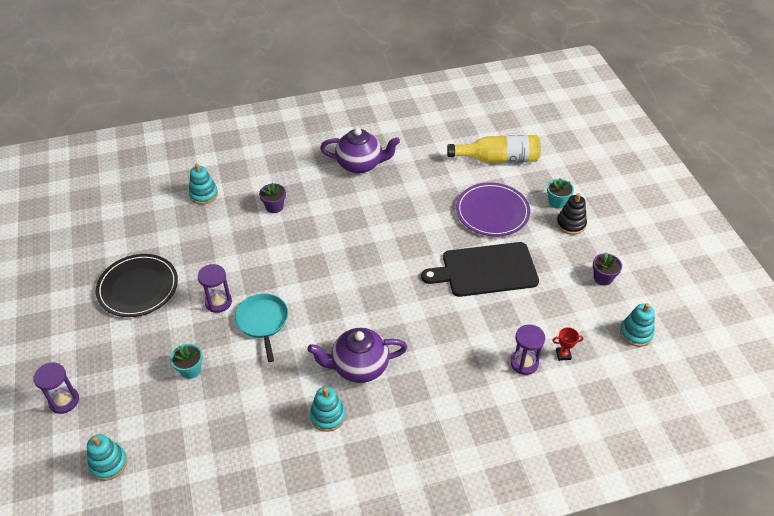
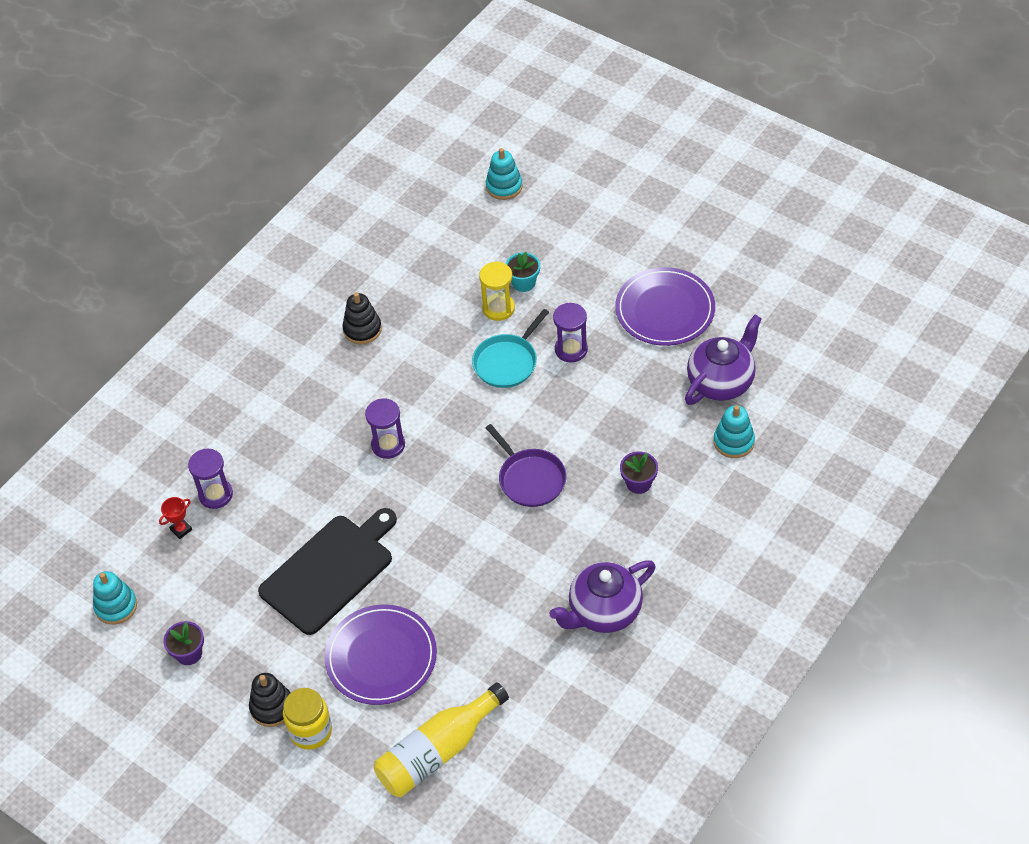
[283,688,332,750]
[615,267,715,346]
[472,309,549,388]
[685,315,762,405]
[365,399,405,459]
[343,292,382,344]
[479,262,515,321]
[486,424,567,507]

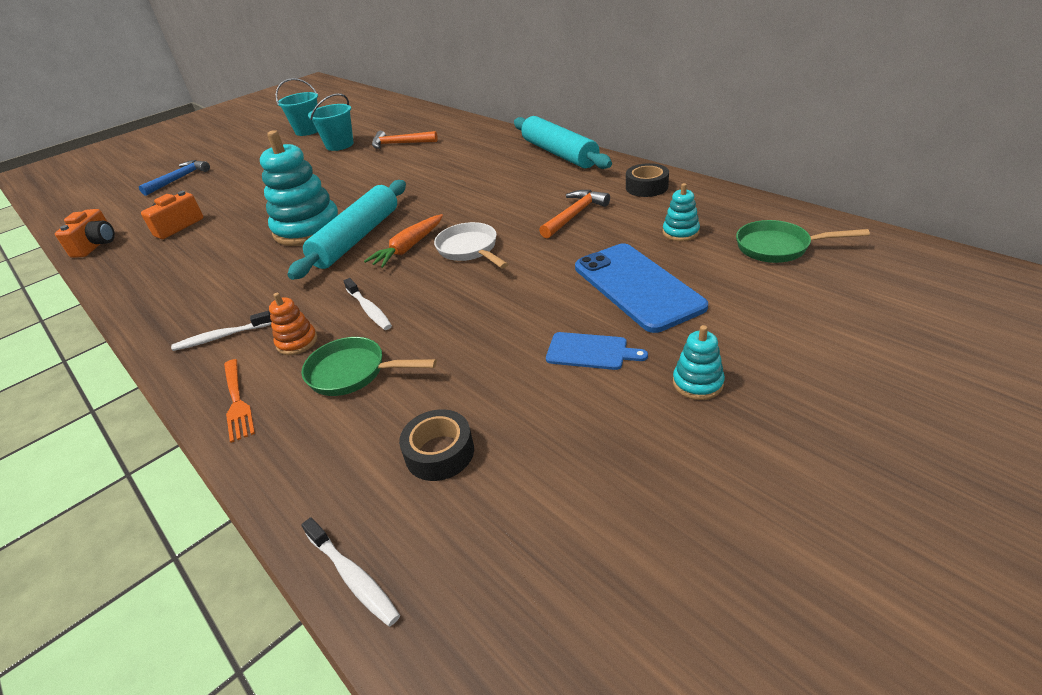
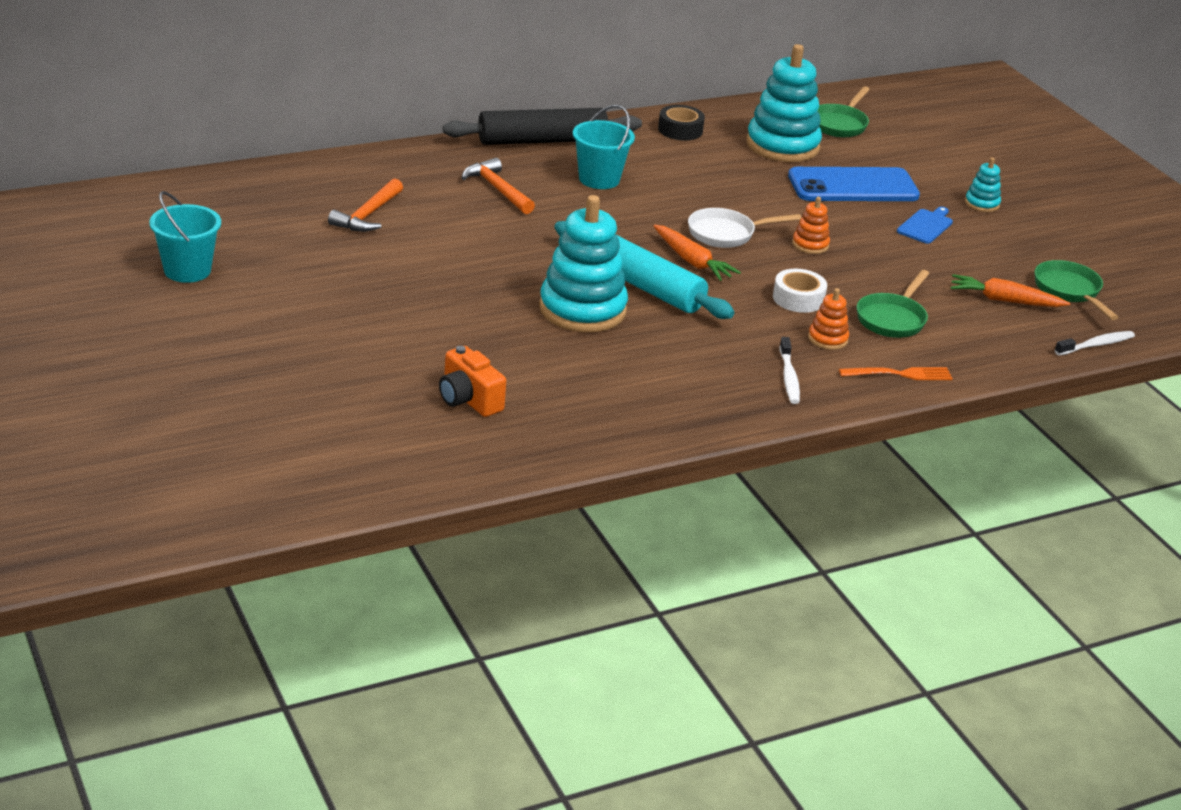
[573,105,635,189]
[443,108,642,145]
[139,160,210,196] (first image)
[746,44,822,162]
[462,158,535,214]
[55,209,115,258] (first image)
[773,269,827,313]
[950,274,1070,307]
[792,197,830,254]
[1034,260,1119,320]

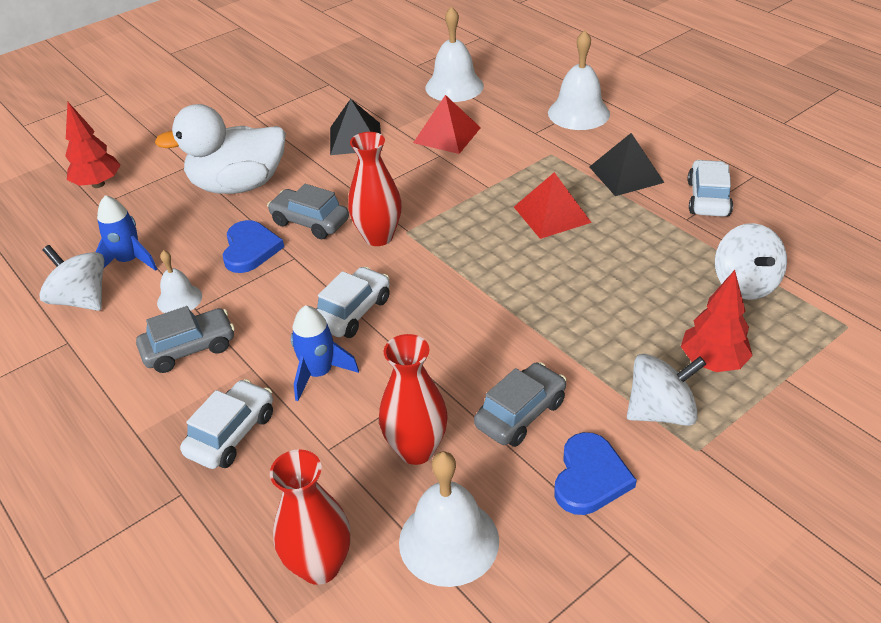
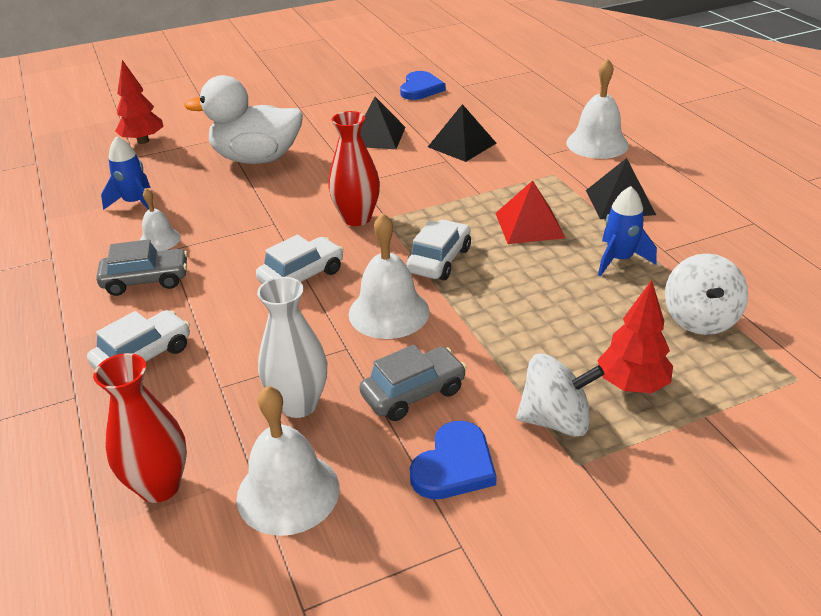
[349,213,430,339]
[428,104,497,162]
[406,220,471,280]
[267,184,349,239] (first image)
[400,71,446,100]
[39,245,104,311] (first image)
[598,186,657,276]
[257,277,327,418]

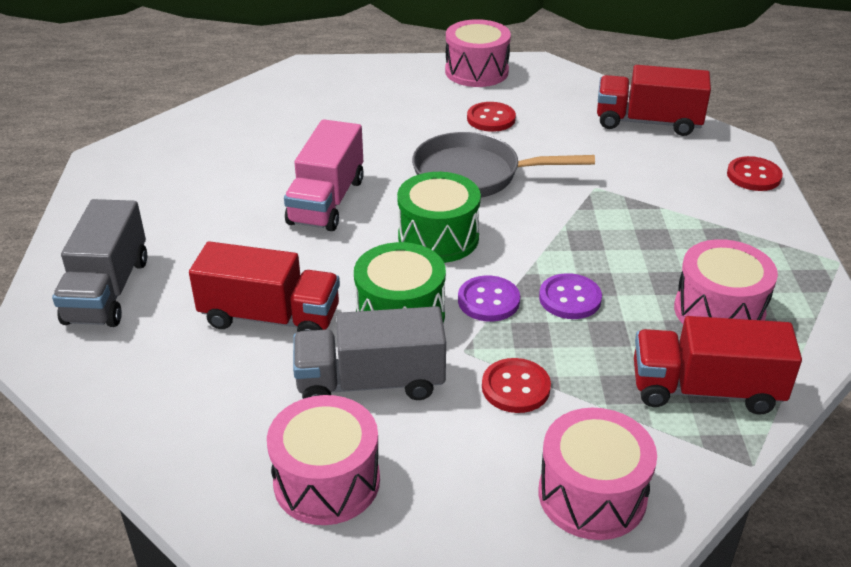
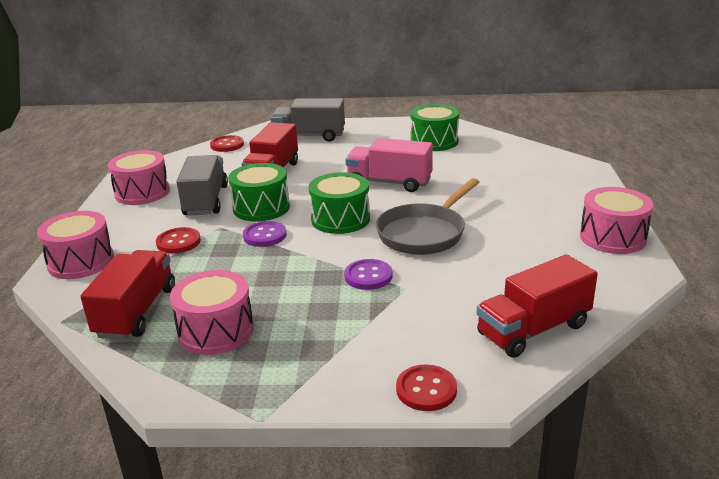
[476,254,598,358]
[210,135,244,152]
[376,178,479,255]
[344,259,393,290]
[410,104,459,151]

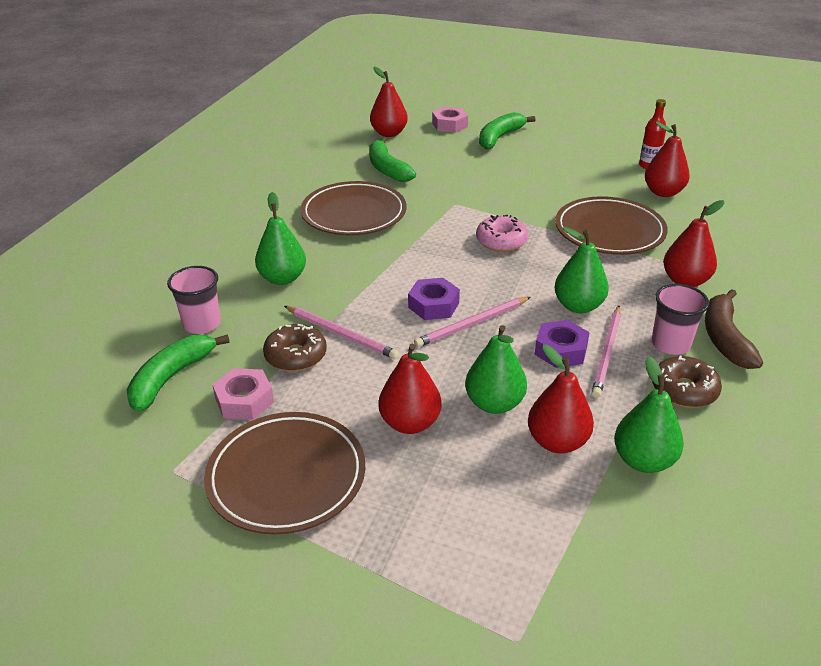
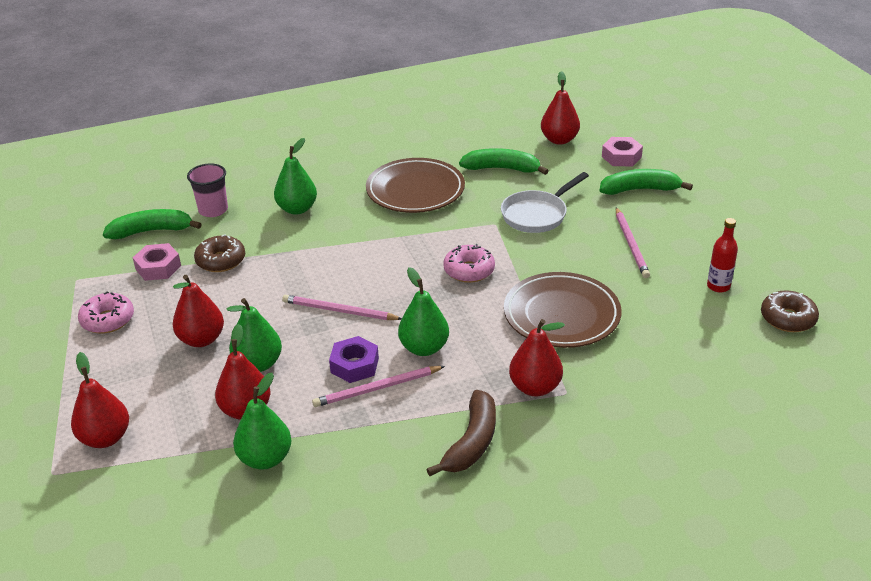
[71,352,129,448]
[459,148,549,175]
[408,278,460,320] (first image)
[652,284,709,355] (first image)
[426,390,496,476]
[616,207,650,278]
[761,290,819,332]
[78,291,134,334]
[501,172,589,233]

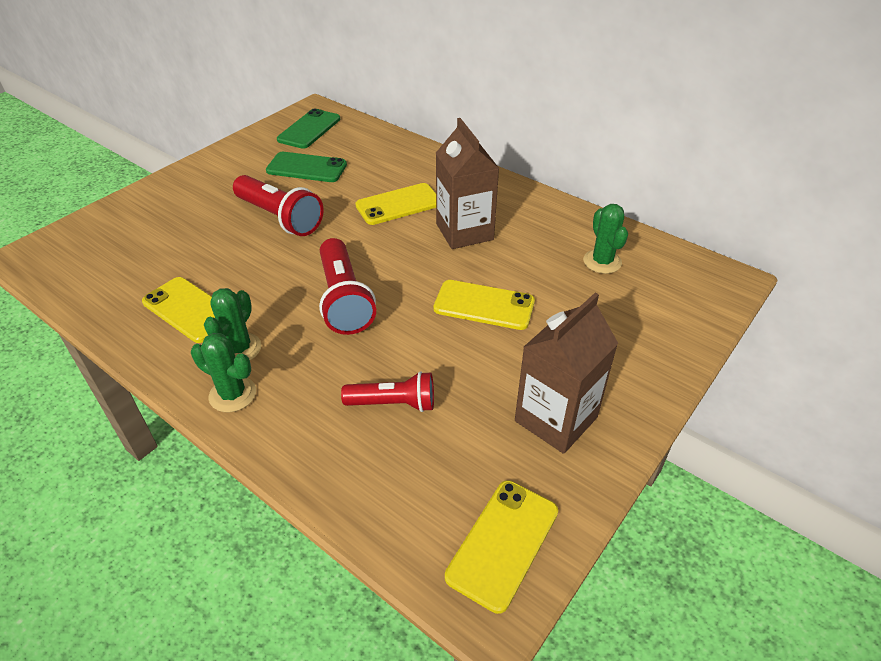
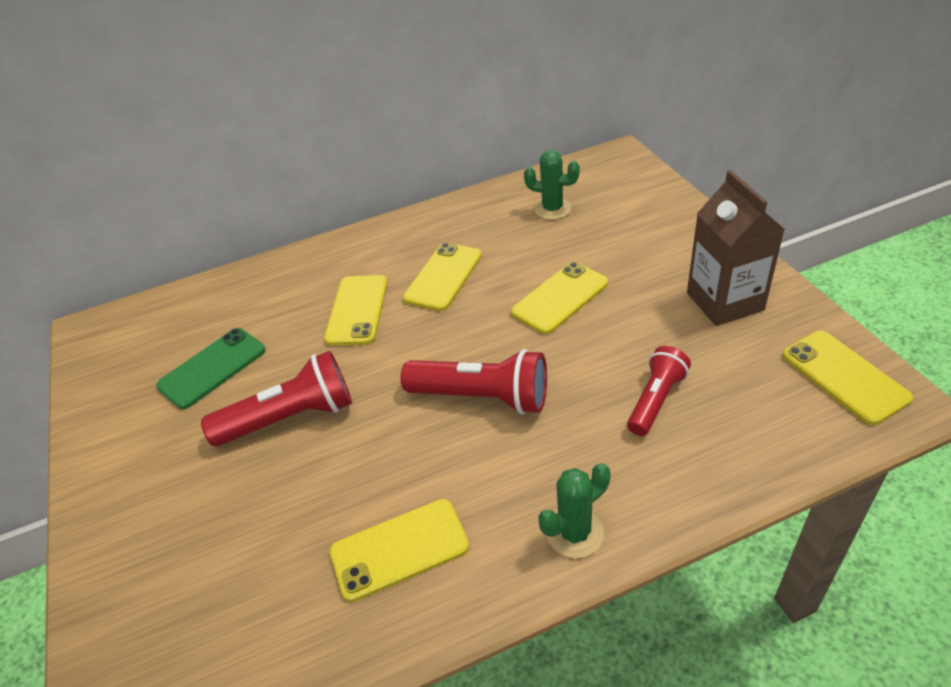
[277,109,340,149] (first image)
[403,243,482,311]
[204,288,262,361] (first image)

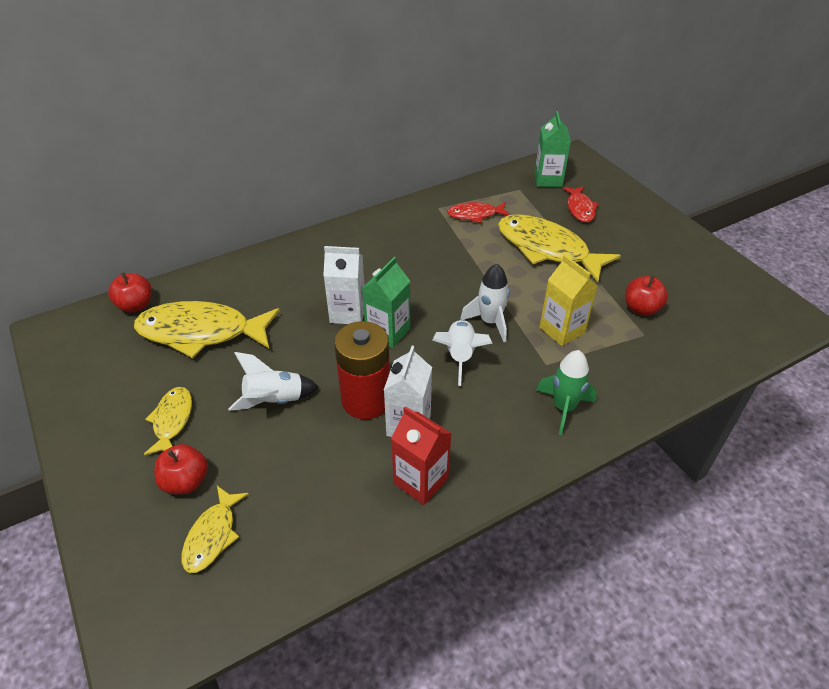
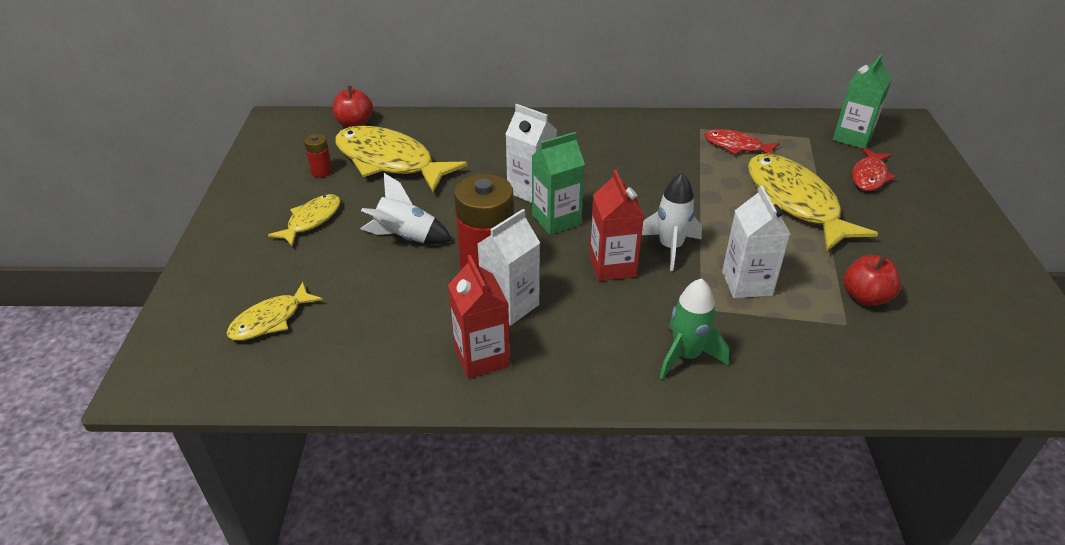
[722,185,790,298]
[589,170,644,281]
[154,444,208,494] (first image)
[304,134,333,177]

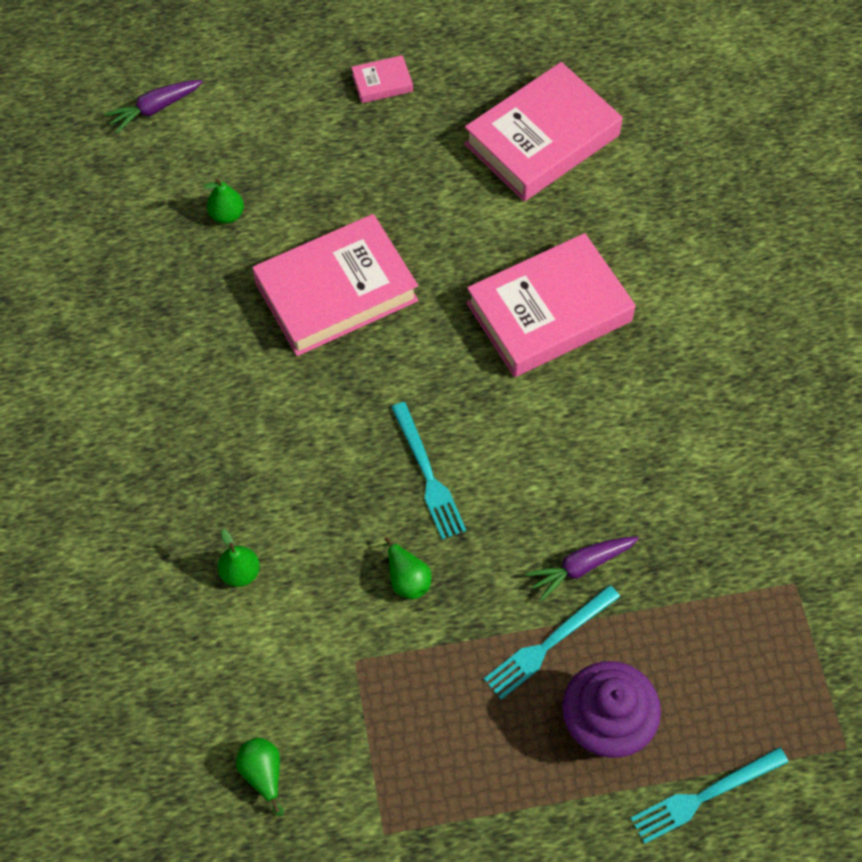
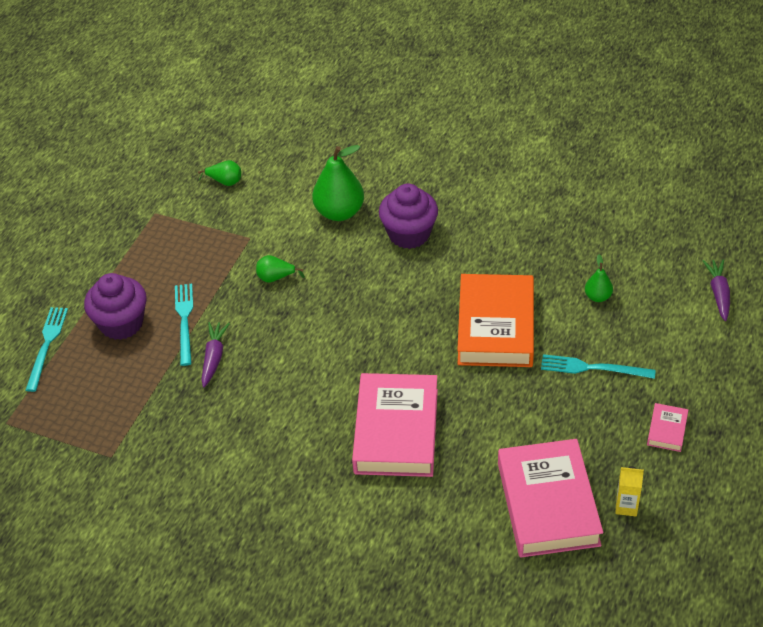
[457,274,534,367]
[541,354,656,379]
[312,145,364,221]
[379,183,438,249]
[615,466,644,517]

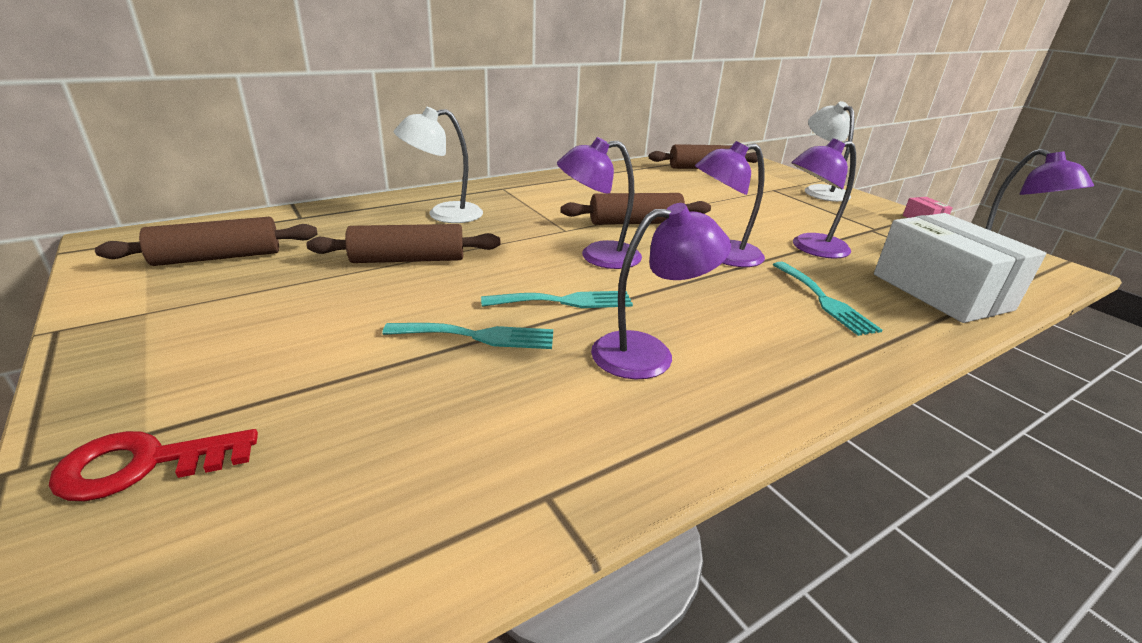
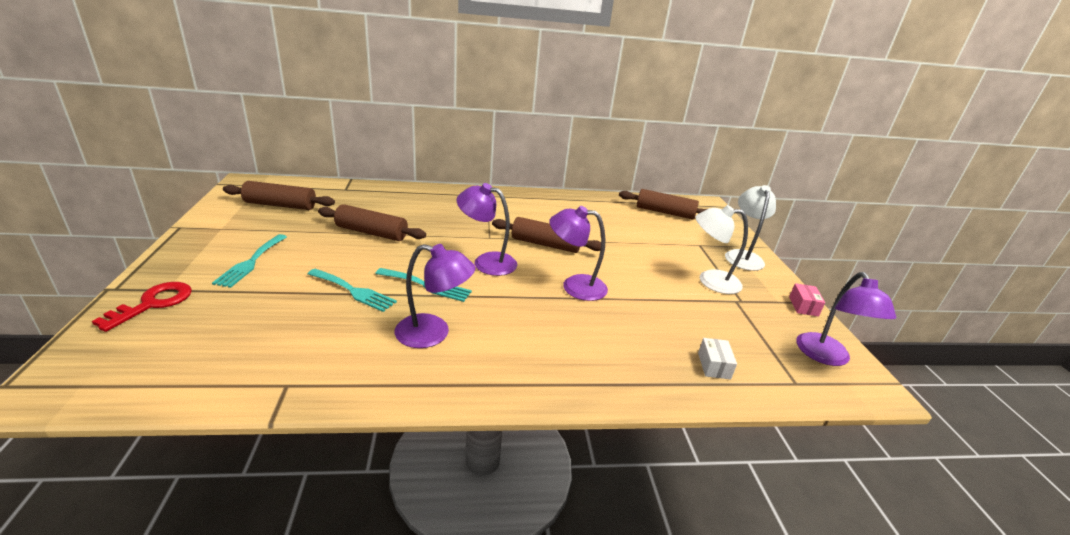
[695,205,748,294]
[791,138,856,258] (first image)
[698,338,737,379]
[212,234,287,288]
[92,282,192,332]

